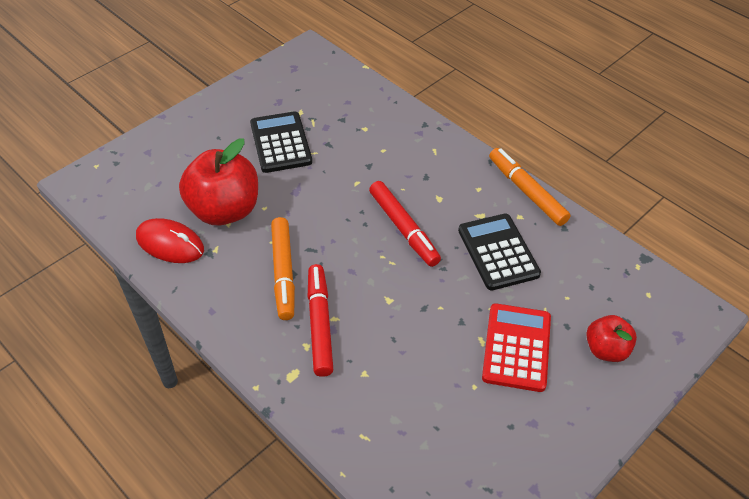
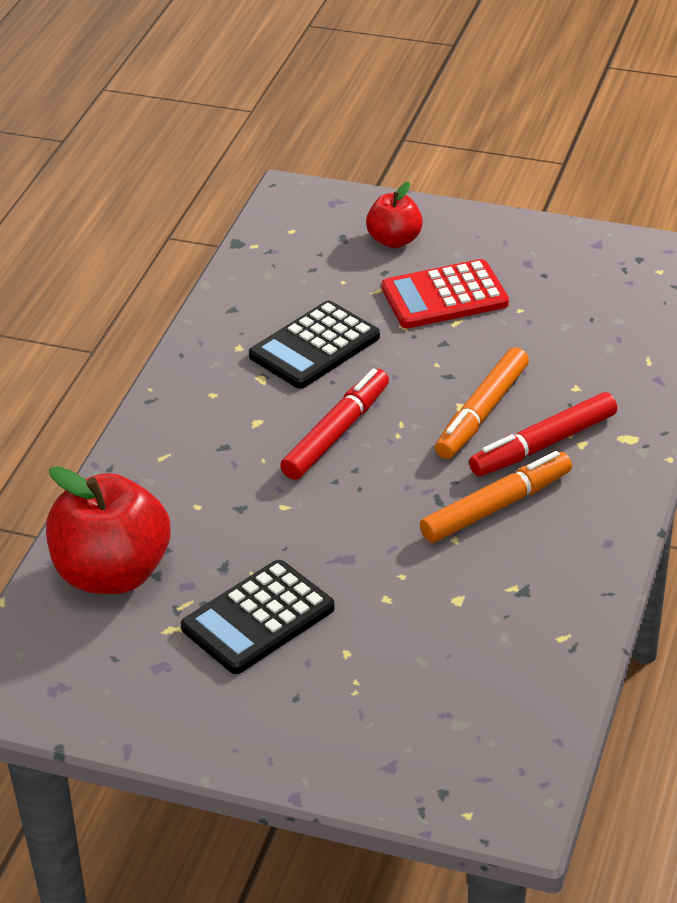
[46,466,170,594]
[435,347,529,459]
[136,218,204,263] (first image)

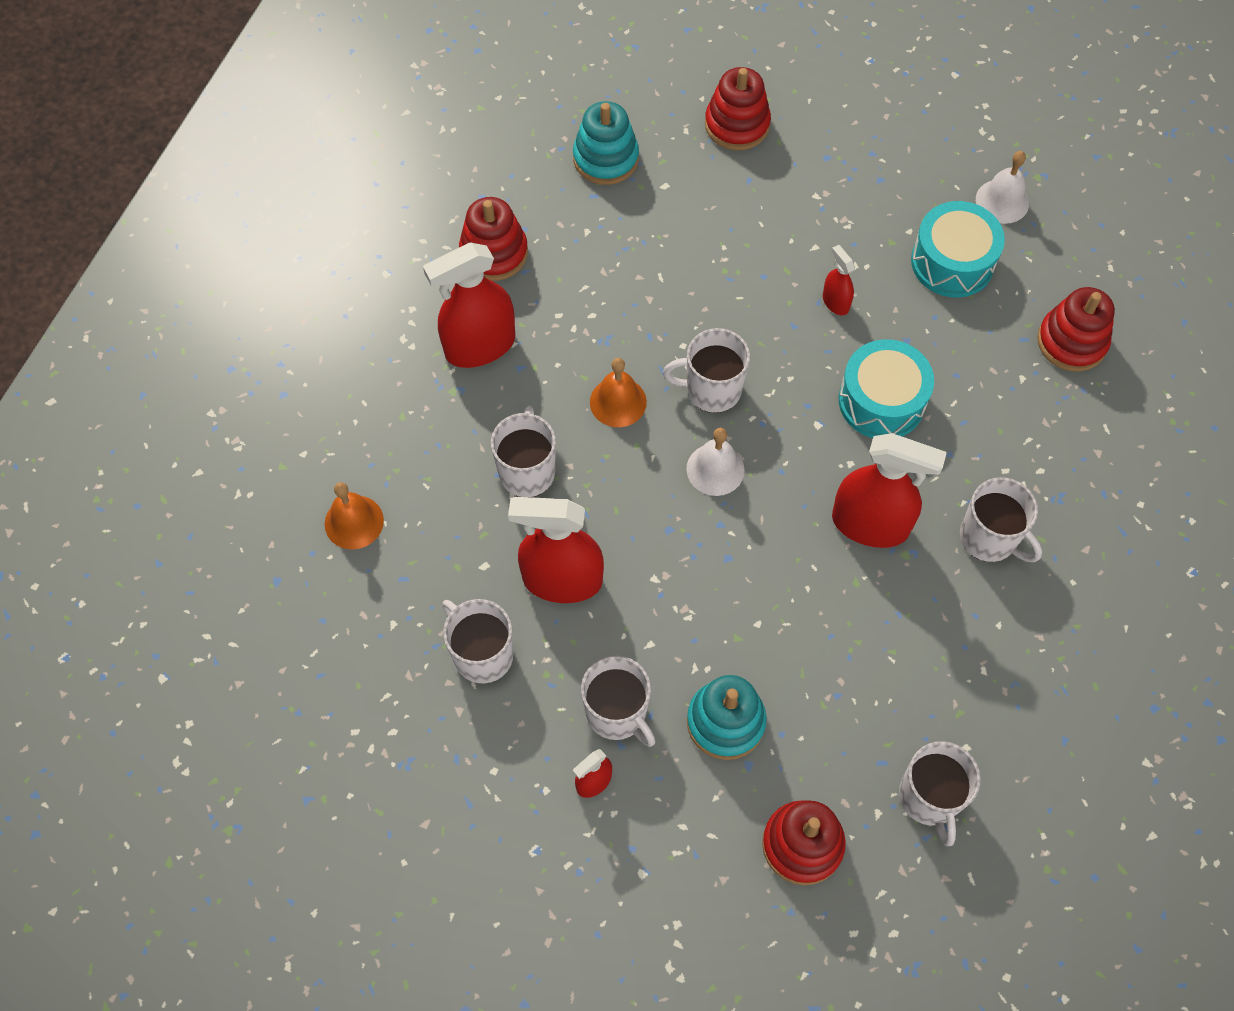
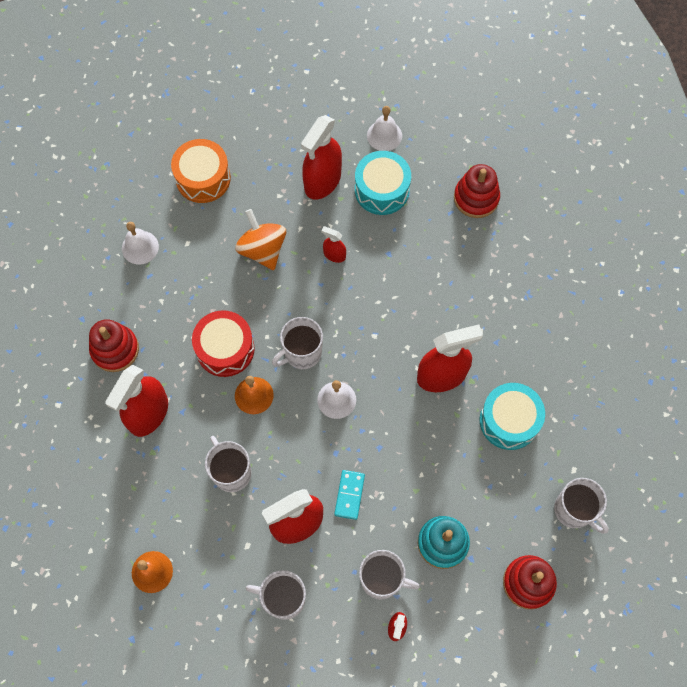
[171,139,231,203]
[122,222,159,264]
[480,383,545,450]
[960,477,1042,562] (first image)
[301,115,342,200]
[235,209,286,270]
[192,310,255,377]
[334,470,365,520]

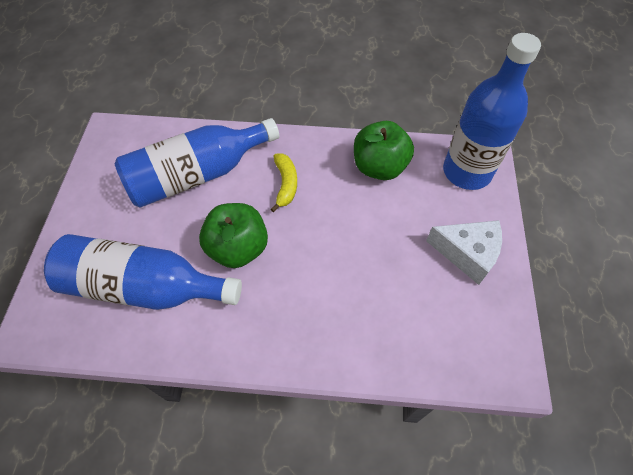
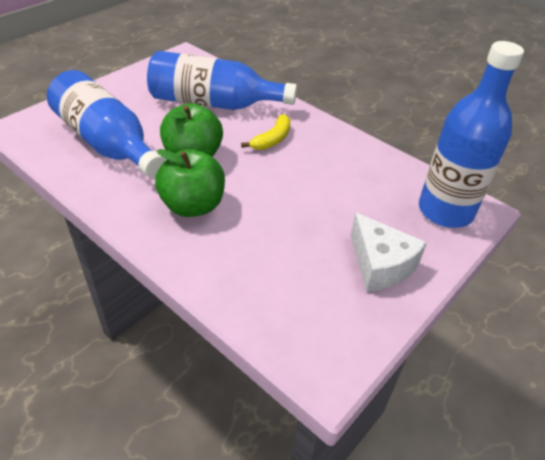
[155,149,225,217]

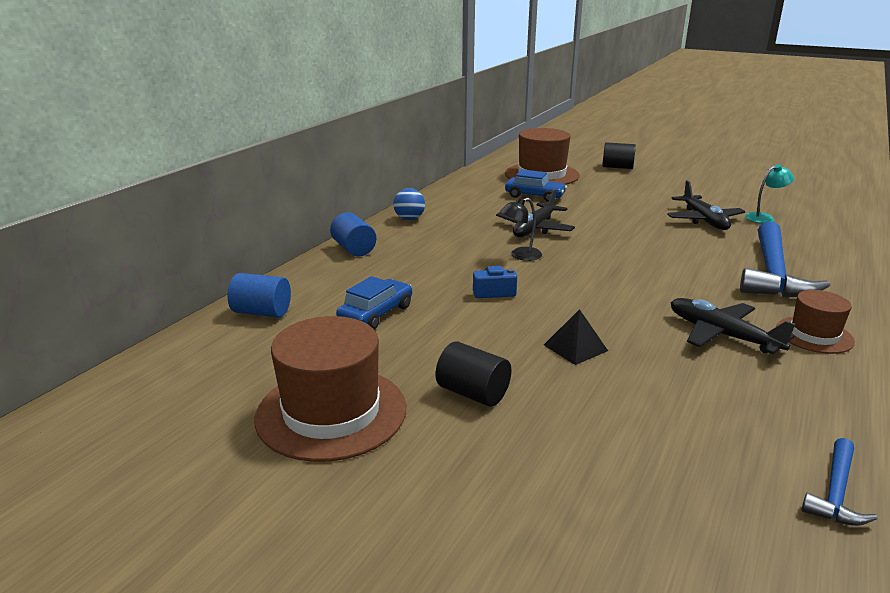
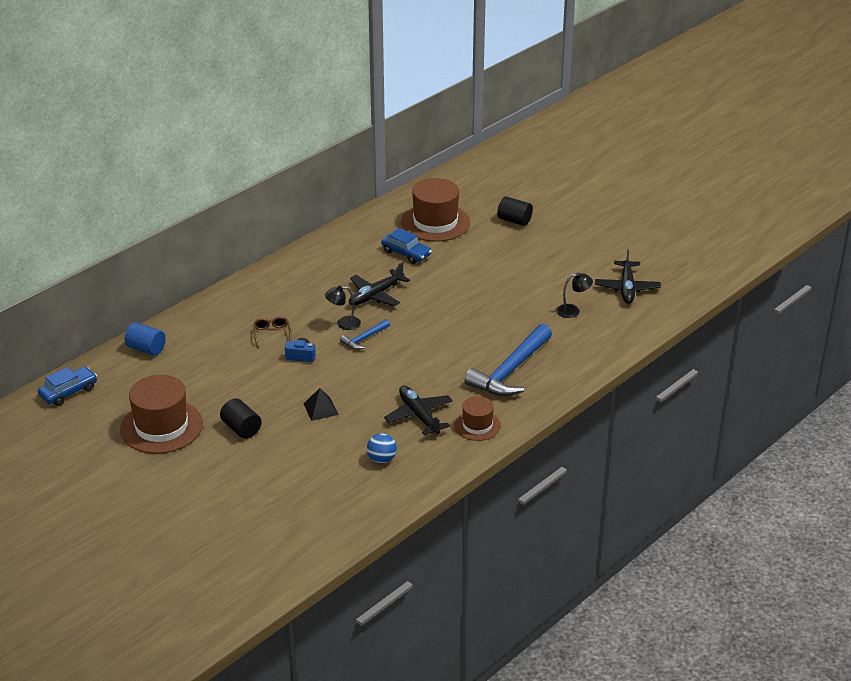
[557,272,593,318]
[595,249,661,304]
[367,433,397,463]
[330,212,376,256] (first image)
[38,367,97,406]
[340,319,390,350]
[253,316,291,348]

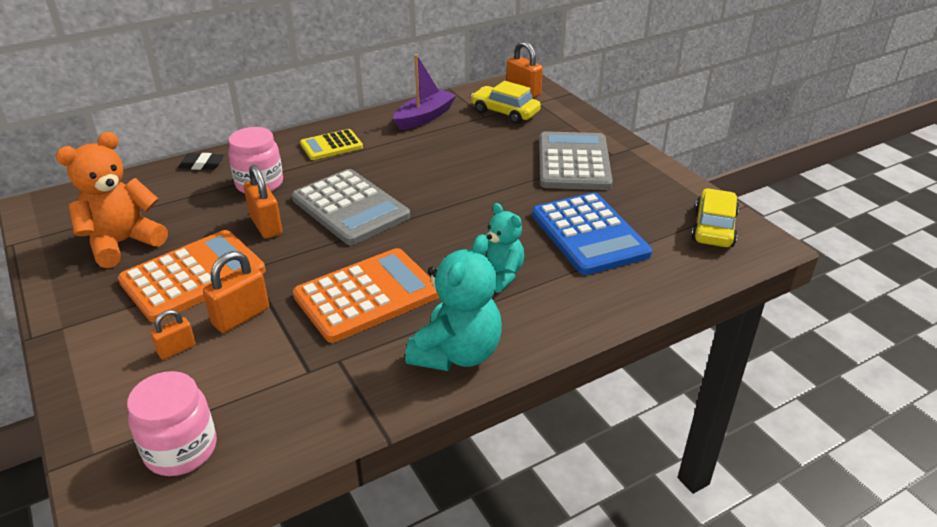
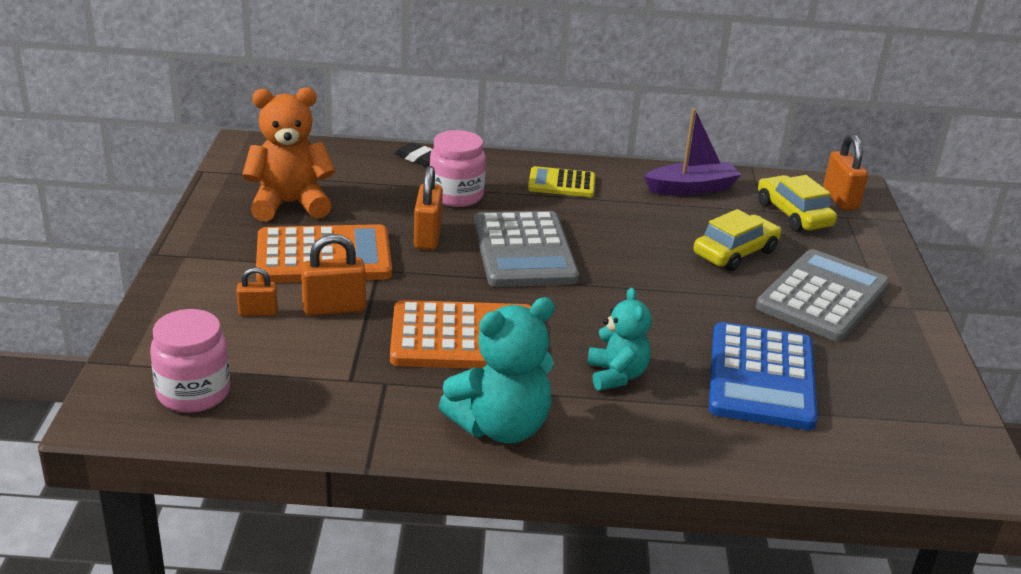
[693,209,781,271]

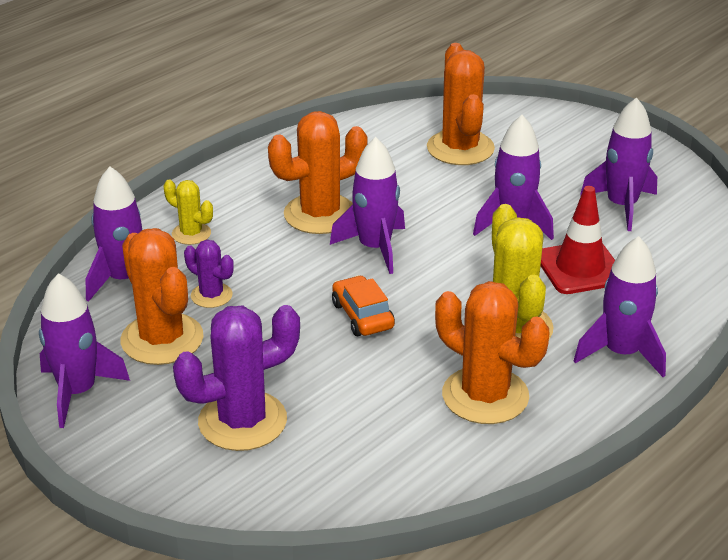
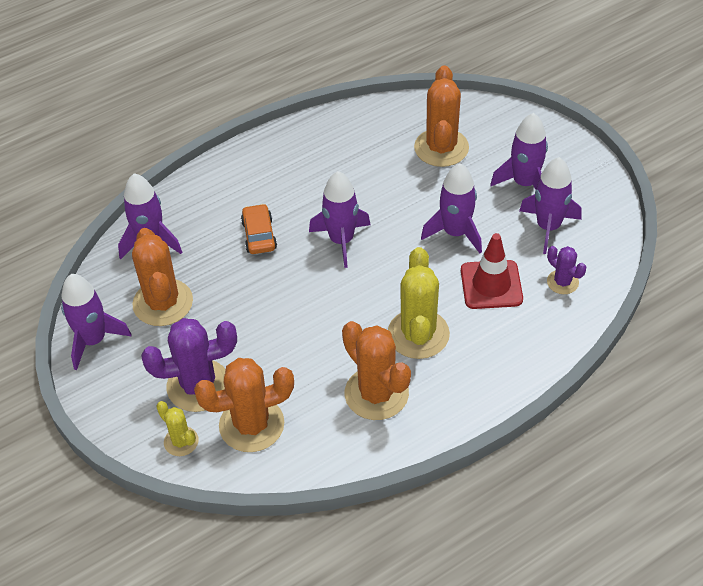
[194,358,294,452]
[156,401,199,456]
[490,113,548,190]
[547,246,586,294]
[241,204,277,254]

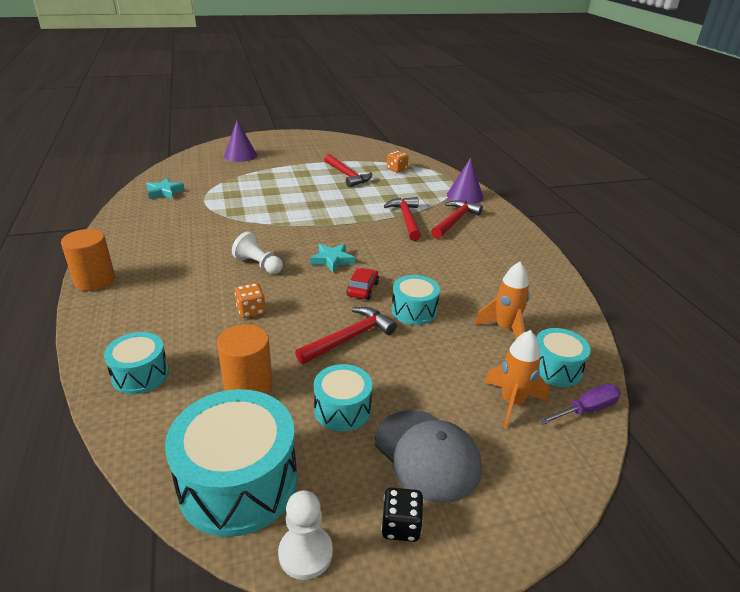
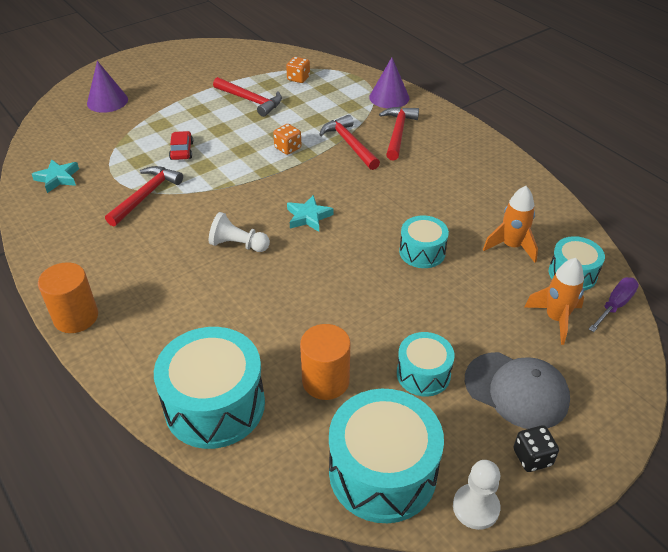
[169,131,193,160]
[273,124,301,155]
[105,166,183,226]
[154,327,265,449]

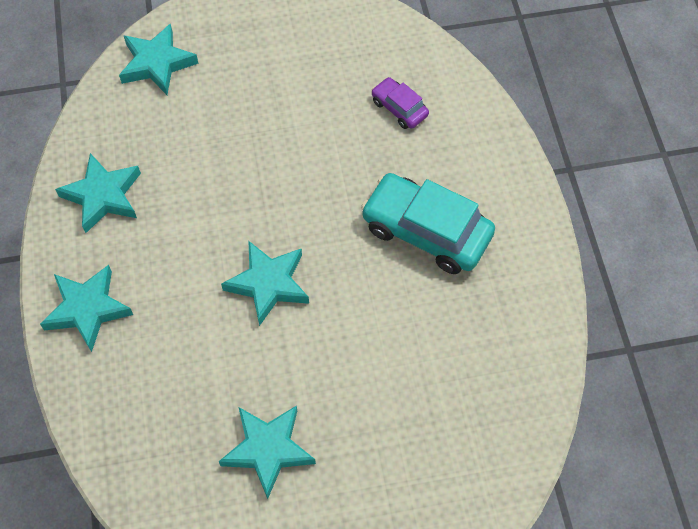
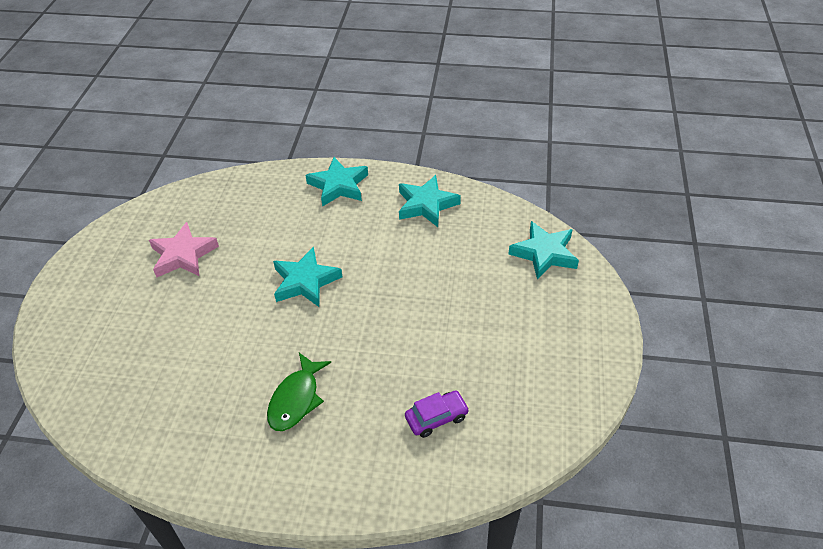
[267,353,331,431]
[149,222,219,277]

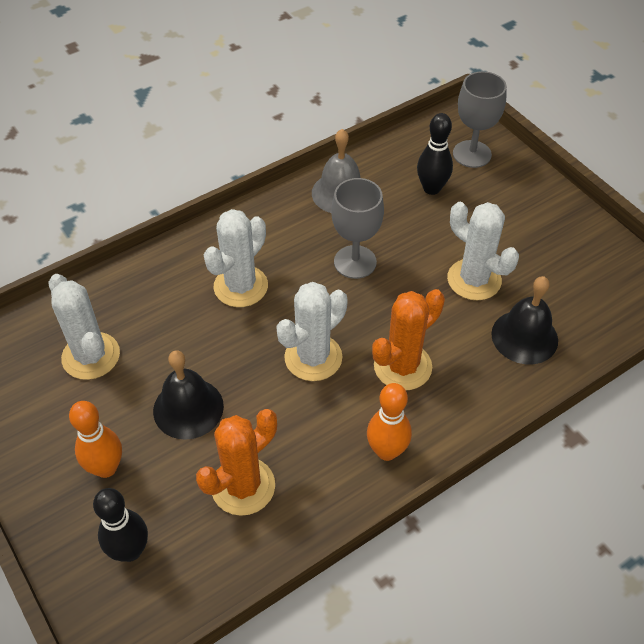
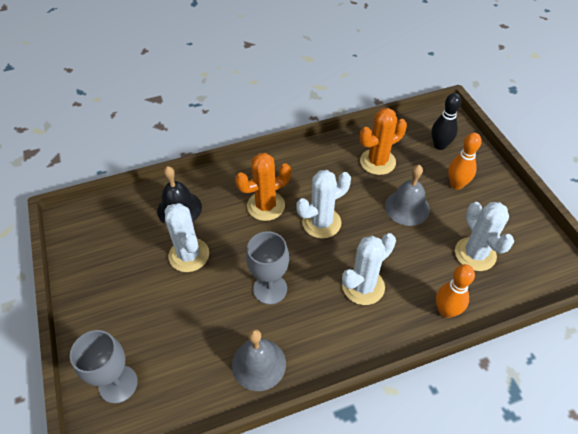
[417,113,453,195] (first image)
[385,165,430,226]
[436,264,475,318]

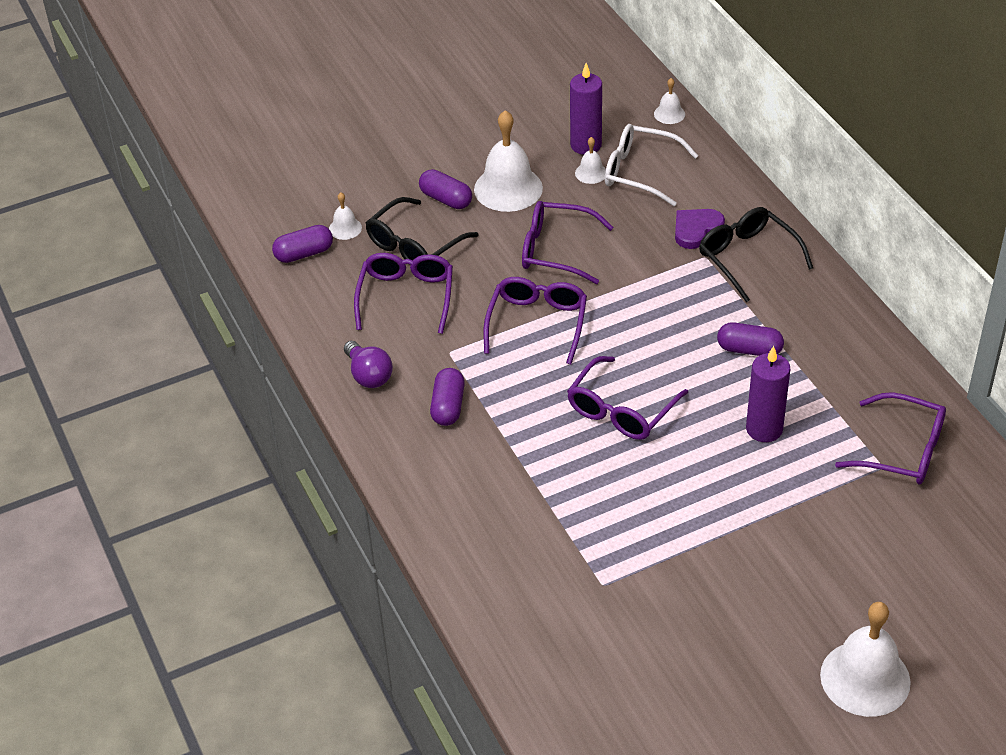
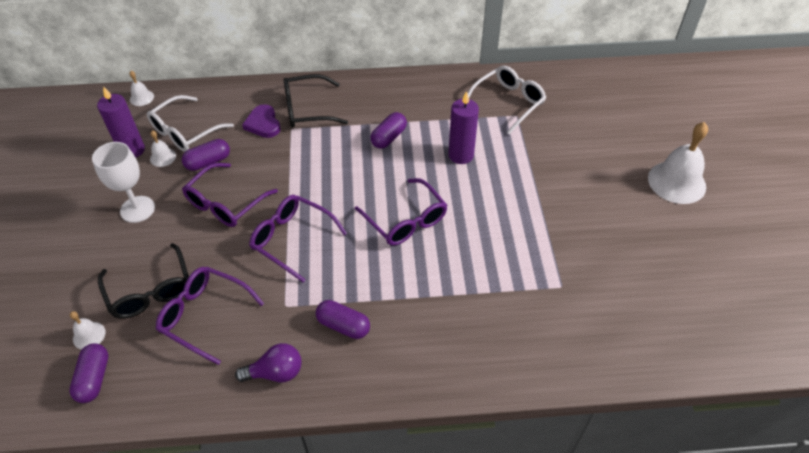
[92,142,155,223]
[182,139,230,171]
[468,65,546,134]

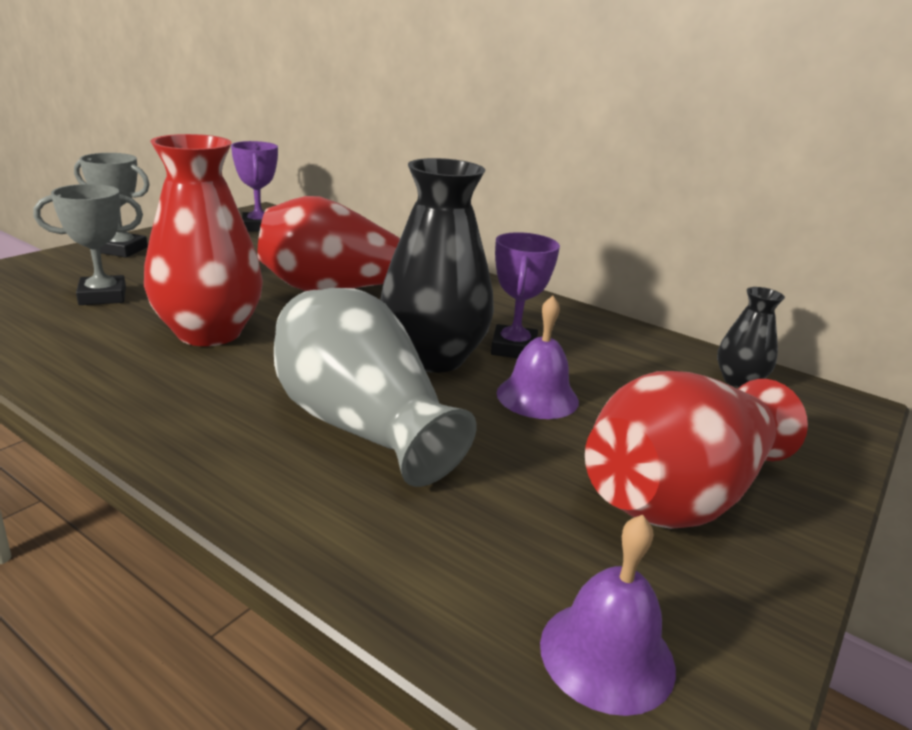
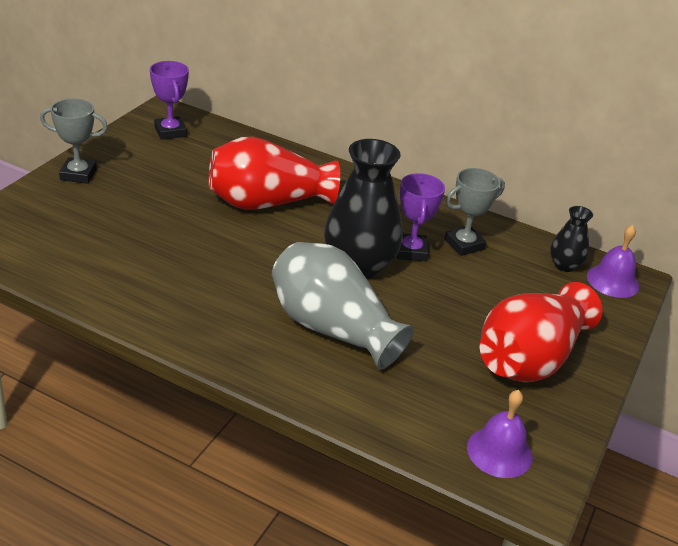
[144,134,263,346] (first image)
[445,168,505,256]
[587,225,639,298]

